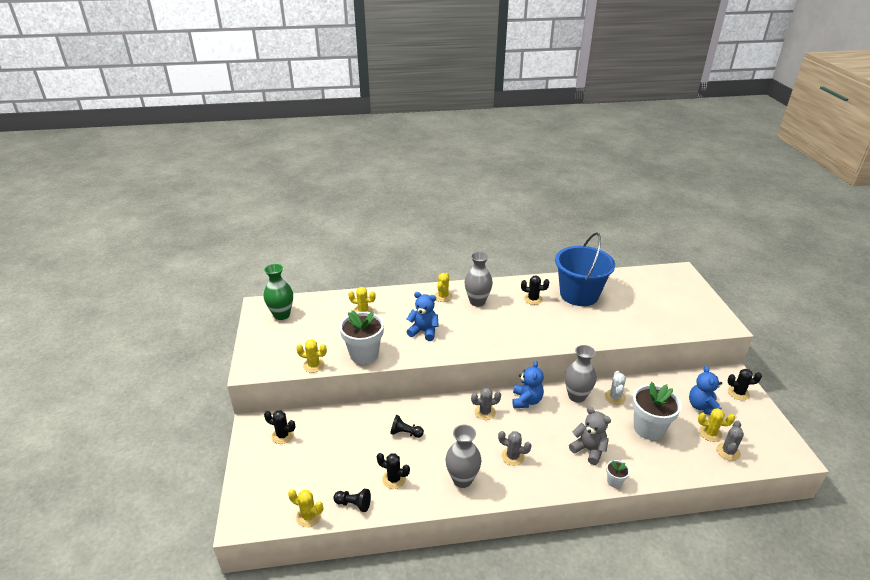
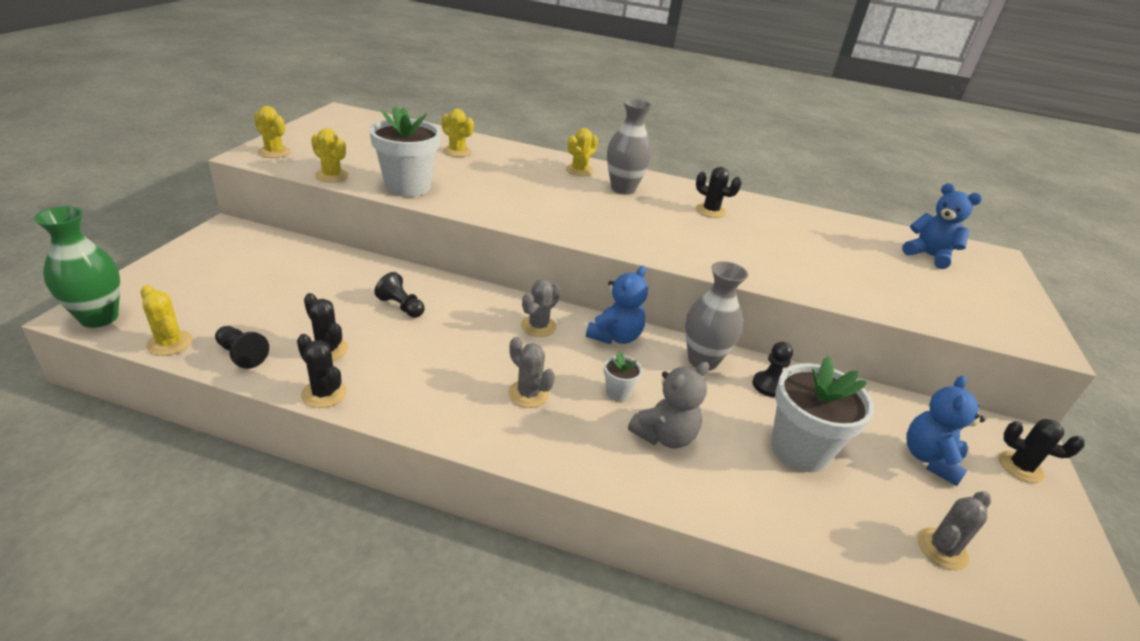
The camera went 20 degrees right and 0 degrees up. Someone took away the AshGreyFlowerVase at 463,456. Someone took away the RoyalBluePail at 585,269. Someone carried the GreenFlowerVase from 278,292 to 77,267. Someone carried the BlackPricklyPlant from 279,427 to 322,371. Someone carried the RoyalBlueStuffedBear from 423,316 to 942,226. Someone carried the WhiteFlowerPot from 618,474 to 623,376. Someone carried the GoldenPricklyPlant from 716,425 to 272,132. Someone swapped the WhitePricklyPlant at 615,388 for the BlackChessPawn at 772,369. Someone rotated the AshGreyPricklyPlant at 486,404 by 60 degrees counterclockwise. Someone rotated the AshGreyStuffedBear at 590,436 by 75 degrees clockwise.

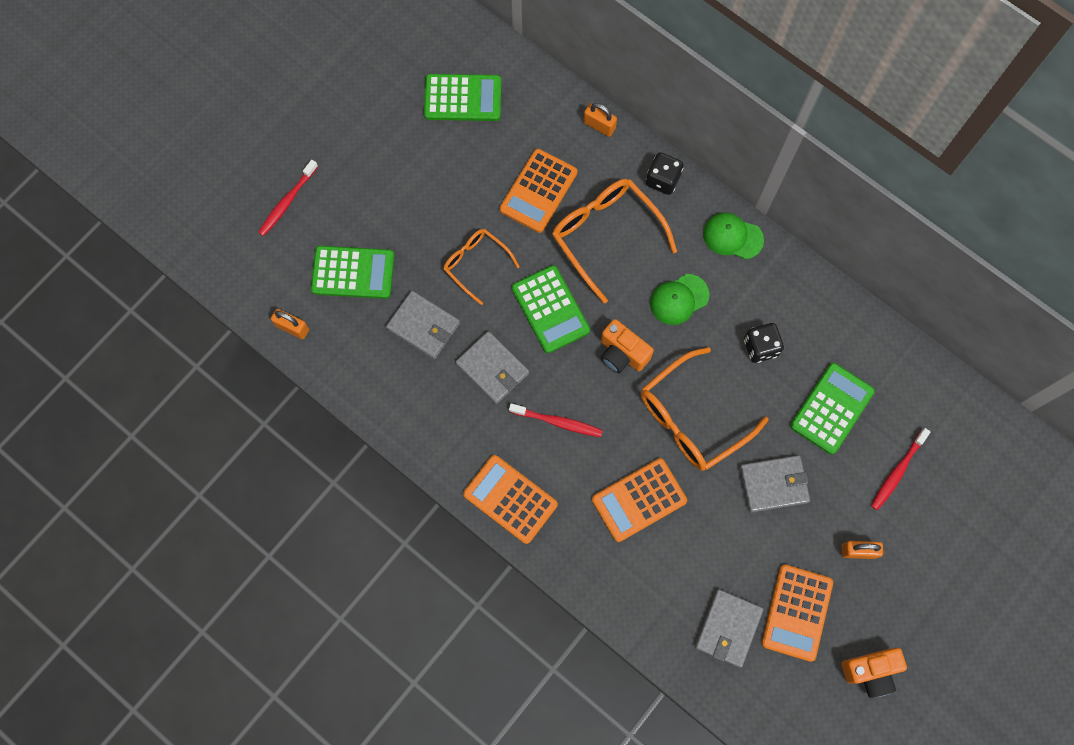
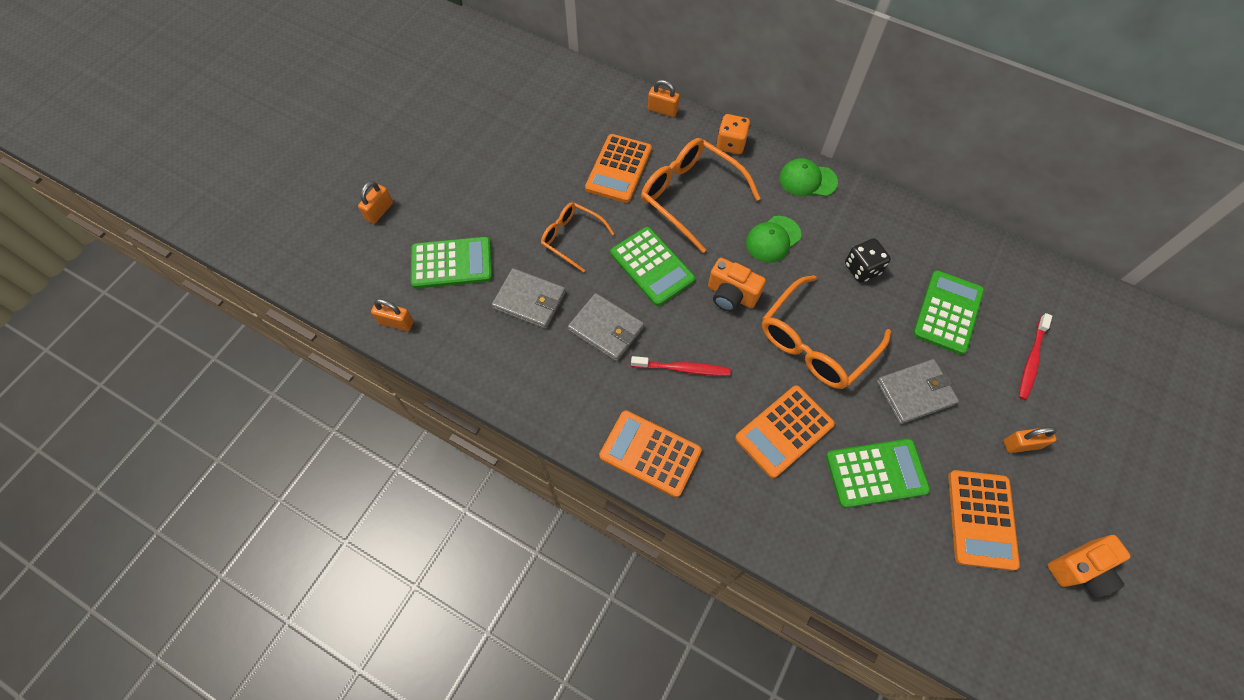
The camera went 10 degrees left and 10 degrees down. Someone took away the AshGreyBillfold at 729,628. Someone carried the GreenCalculator from 462,97 to 878,473. Someone swapped the CrimsonToothBrush at 288,198 for the OrangeSmallLock at 375,202. Someone repainted the BlackDie at 665,173, which became the OrangeDie at 733,134.

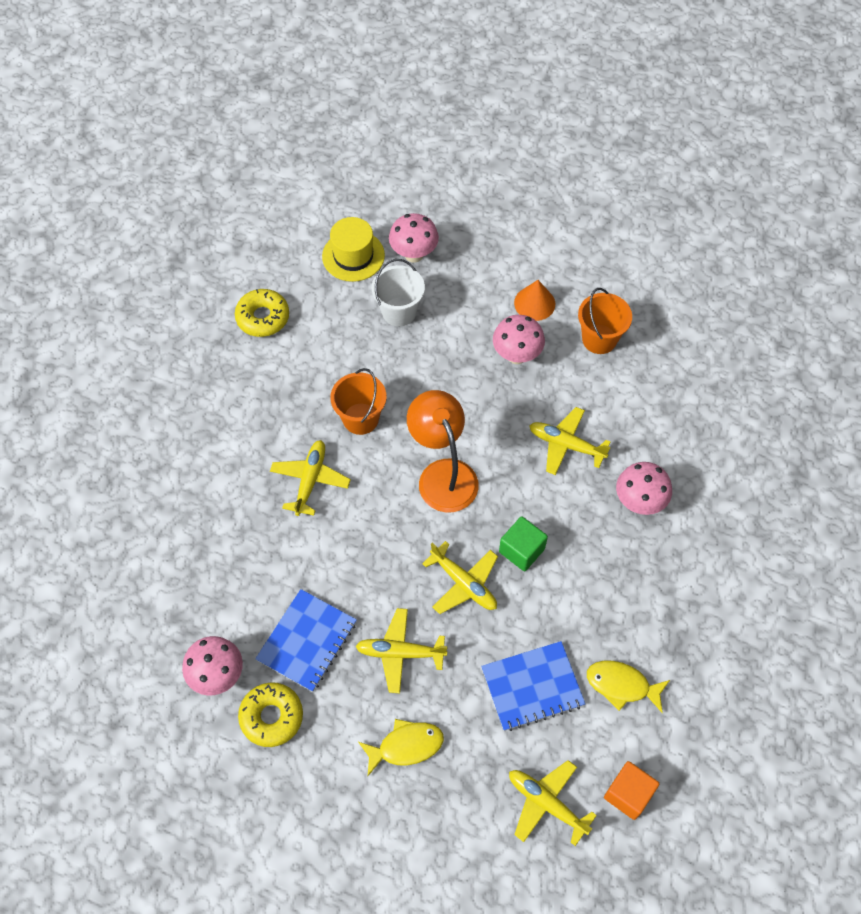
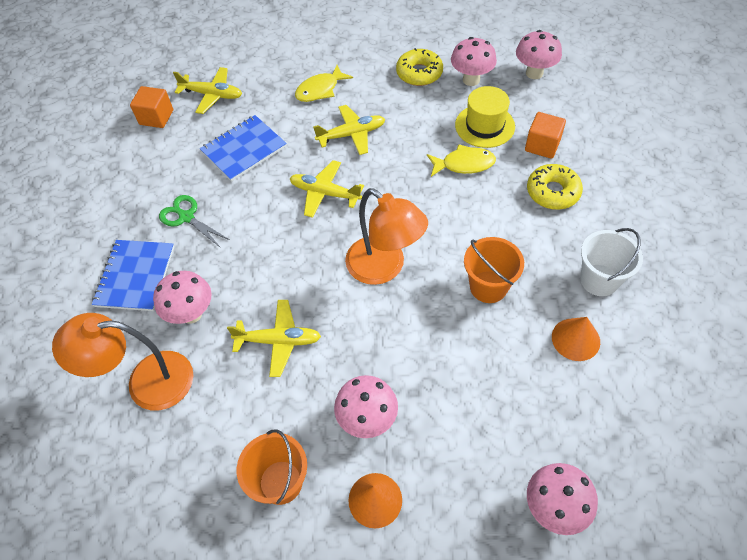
The camera went 160 degrees right and 5 degrees down. Someone took away the GoldenAeroplane at 310,478. Someone took away the GreenCube at 523,543. Someone put down the OrangeReadingLamp at 122,361. Someone put down the GreenScissors at 194,221. Someone put down the PinkMushroom at 539,54. Someone put down the OrangeCube at 545,135. Someone put down the OrangeCone at 576,339. Someone carried the GoldenGlazedDonut from 262,313 to 555,187. Someone carried the RoyalBlueNotebook from 306,640 to 133,275. Someone carried the GoldenHat from 353,249 to 485,117. Someone carried the WhitePail from 398,292 to 611,262. Someone carried the GoldenFishFigure from 628,687 to 461,160.

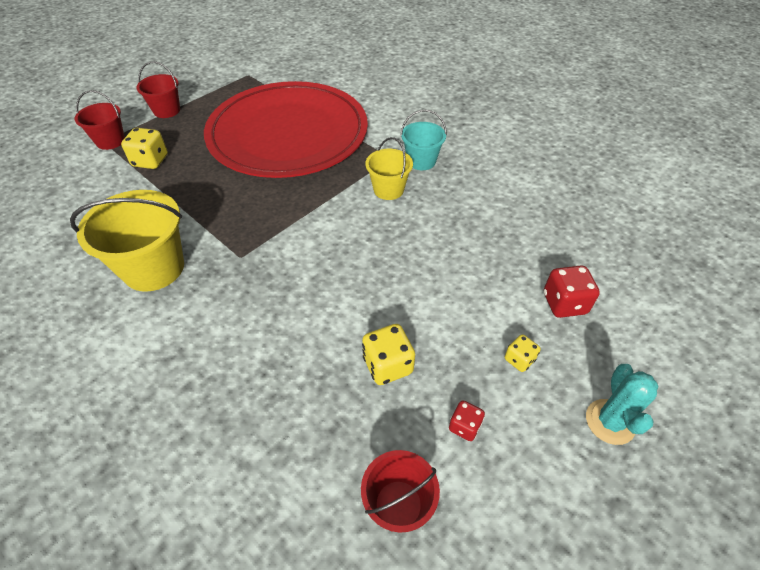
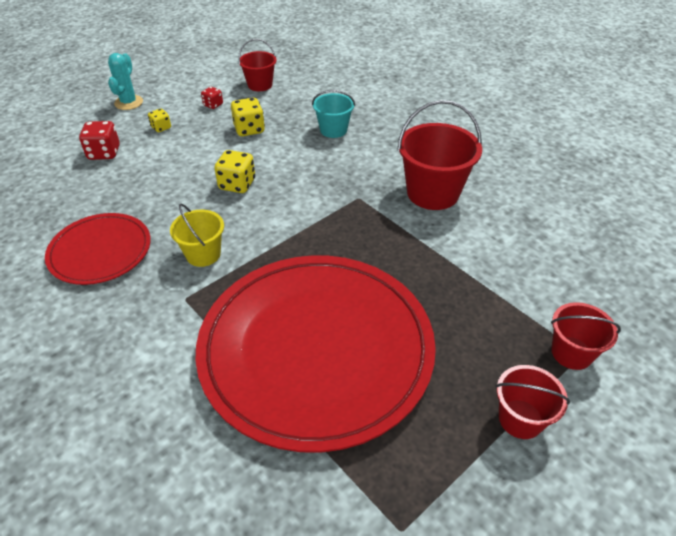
The camera went 175 degrees left and 5 degrees down. Someone put down the CrimsonPlate at 98,249. Someone carried the GoldenDie from 144,148 to 234,171. Someone carried the TurquoisePail from 423,140 to 333,114. Someone repainted the GoldenPail at 127,241, which became the CrimsonPail at 439,155.

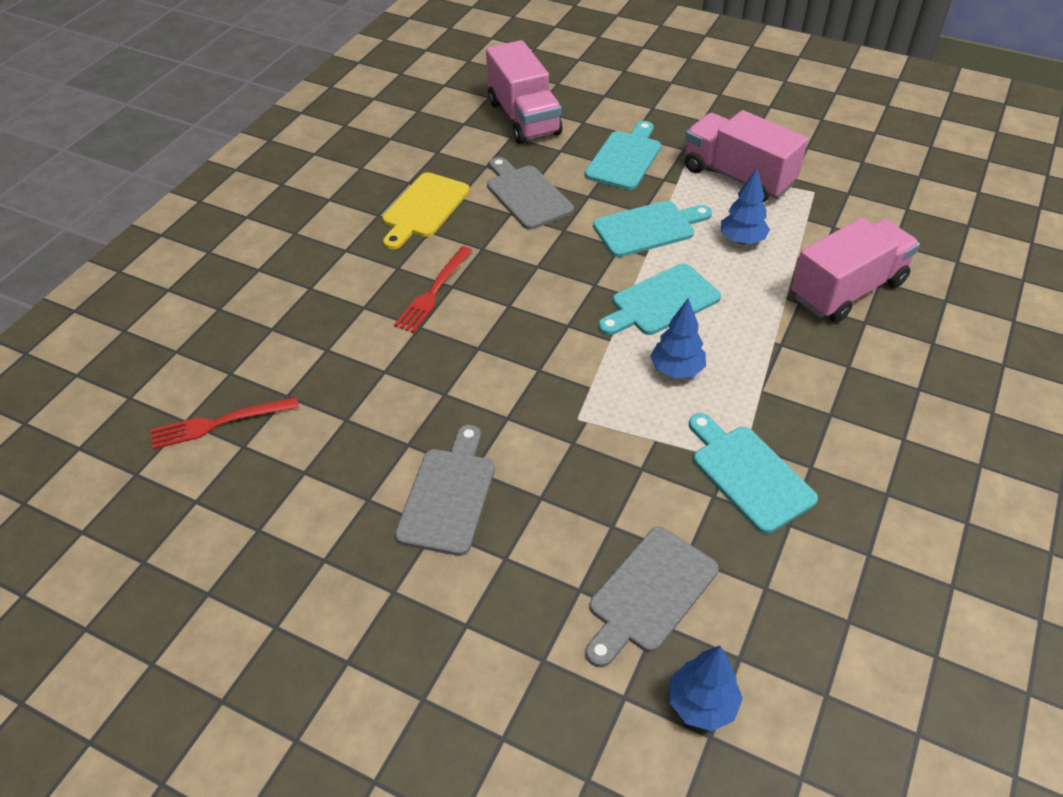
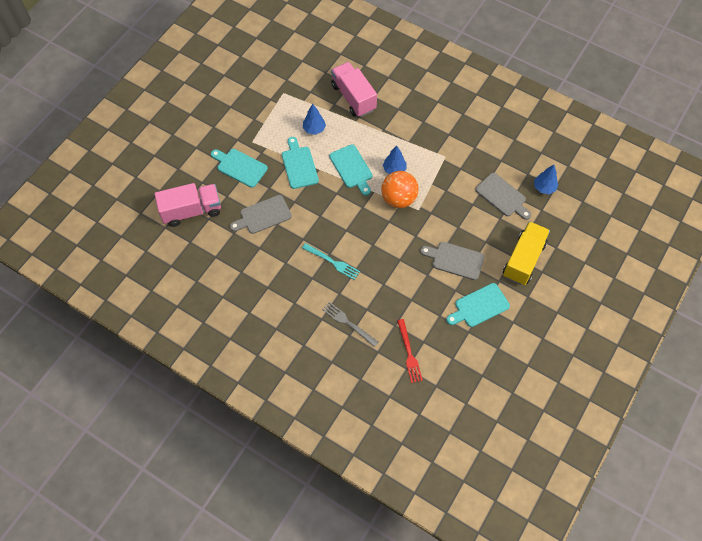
The camera went 85 degrees left and 15 degrees up. Someone took away the GoldenChoppingBoard at 426,211. Someone took away the PinkToyTruck at 746,156. Someone put down the AshGreyTableFork at 350,324. Someone put down the OrangeSphere at 400,189. Someone put down the GoldenToyTruck at 526,253. Someone carried the TurquoiseChoppingBoard from 753,473 to 478,305. Someone repainted the CrimsonTableFork at 433,289, which became the TurquoiseTableFork at 331,261.

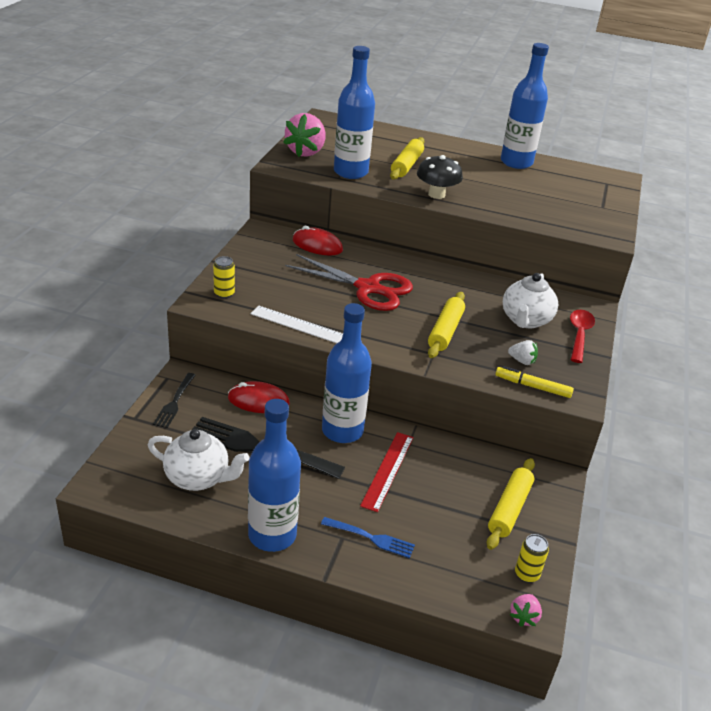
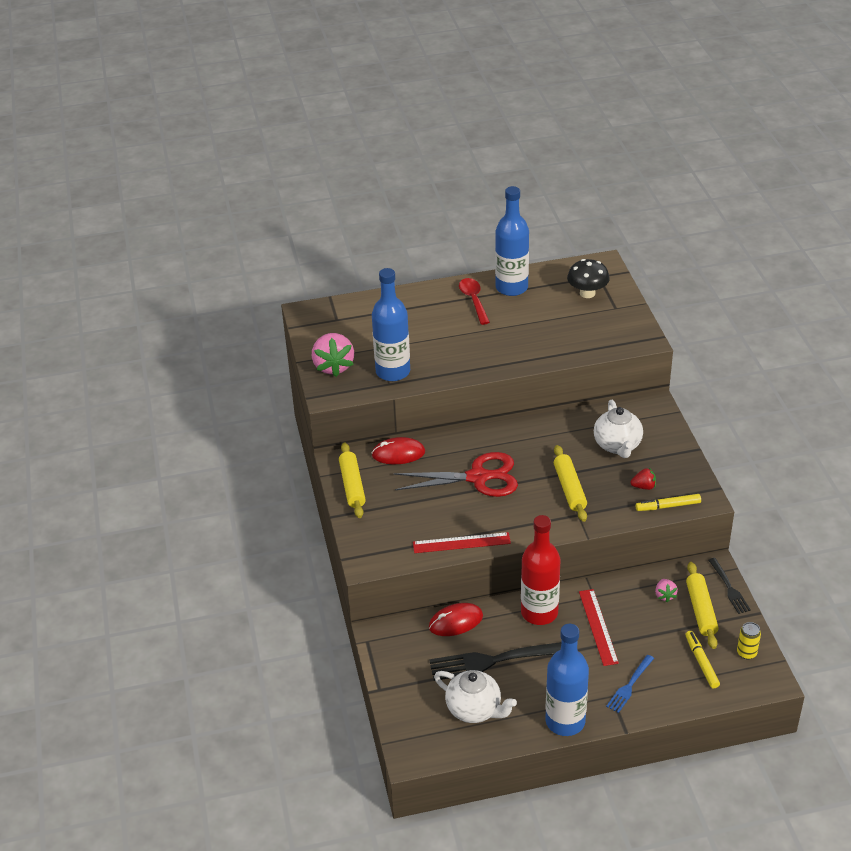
The camera went 25 degrees left and 5 degrees up. Someone took away the GoldenSodaCan at 224,277. Someone put down the GoldenMarkerPen at 702,660. Someone carried the BlackTableFork from 174,400 to 730,586. Someone carried the GoldenPastryRoller from 407,158 to 352,480. Someone carried the BlackMushroom from 440,177 to 588,278. Someone carried the PinkToyStrawberry from 526,610 to 666,590. Someone carried the CrimsonTablespoon from 582,336 to 474,301. Someone repainted the WhiteRuler at 296,324, which became the CrimsonRuler at 462,542. Someone repainted the RoyalBlueFlask at 347,373, which became the CrimsonFlask at 541,570. Someone repainted the WhiteToyStrawberry at 523,352, which became the CrimsonToyStrawberry at 643,479. Someone rotated the WhiteTeapot at 198,460 by 45 degrees clockwise. Someone rotated the RoyalBlueTableFork at 368,537 by 135 degrees clockwise.

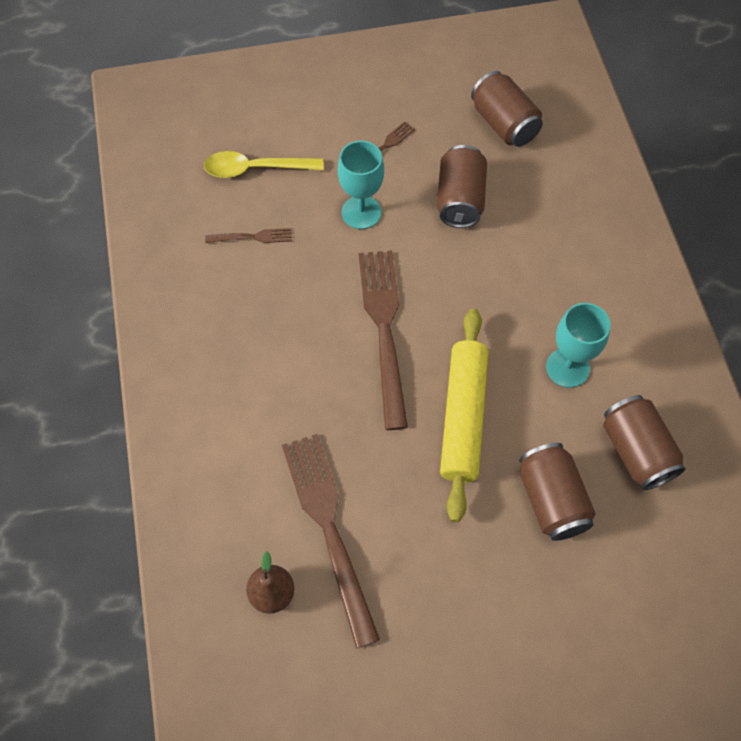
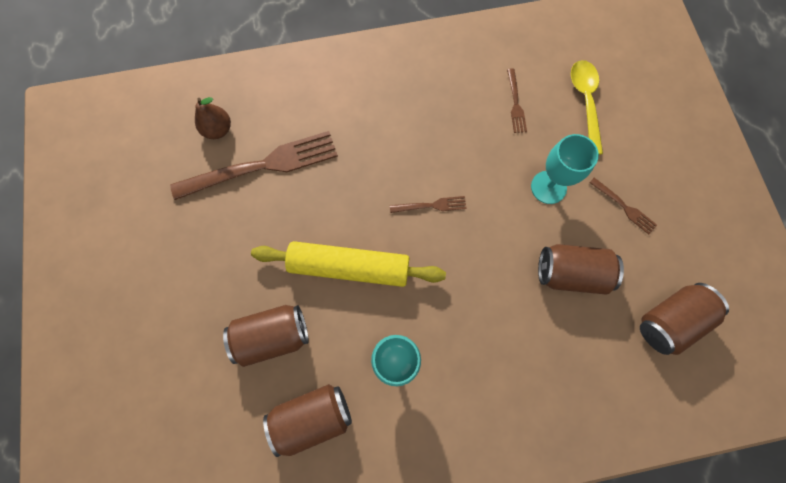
The camera went 90 degrees right and 10 degrees up. Someone scaled the BrownTableFork at 383,340 by 0.45.

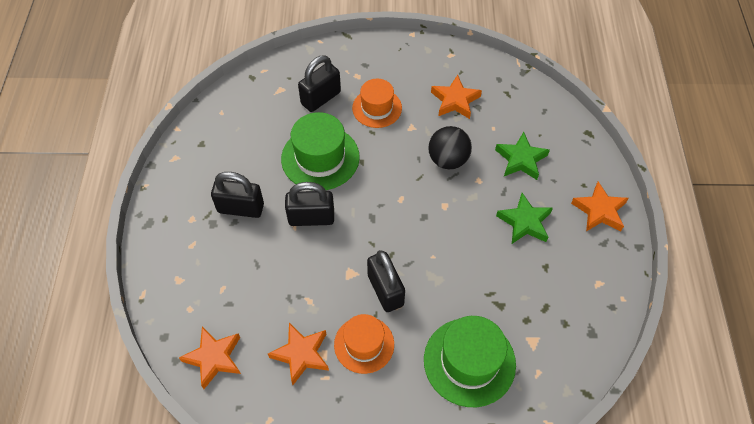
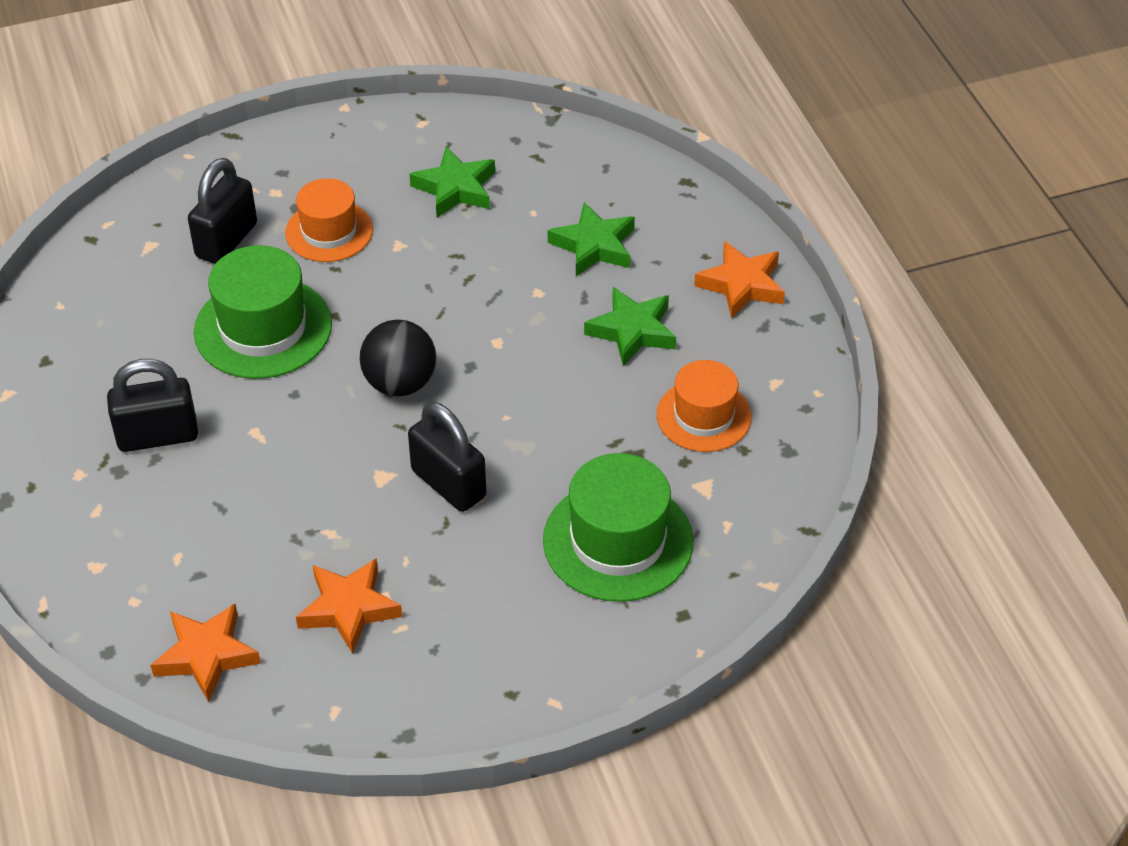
The camera went 20 degrees left and 10 degrees down. Someone took away the BlackSmallLock at 309,204. Someone carried the OrangeHat from 364,344 to 704,406. Someone carried the BlackSphere from 450,147 to 398,357. Someone repainted the OrangeFivePointedStar at 456,97, which became the GreenFivePointedStar at 452,182.

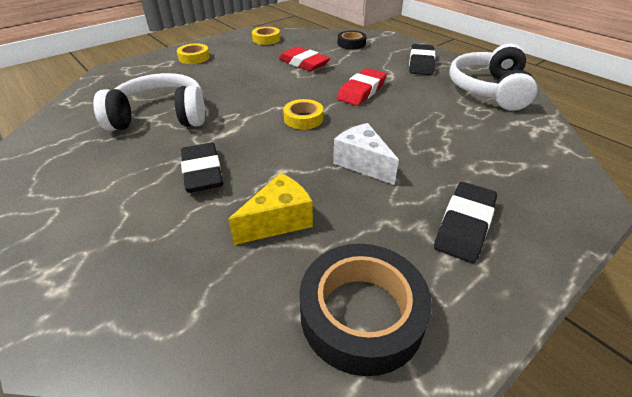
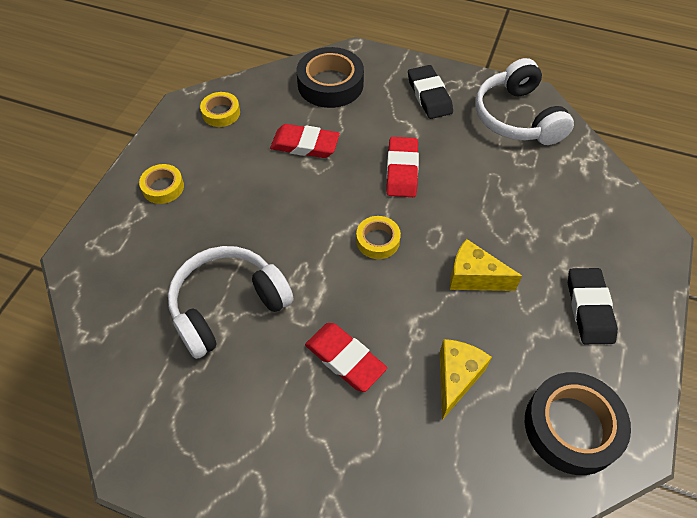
The camera went 30 degrees left and 15 degrees up. Someone repainted the BlackGumEraser at 202,168, which became the CrimsonGumEraser at 346,357. Someone repainted the WhitePieceOfCheese at 366,154, which became the GoldenPieceOfCheese at 486,265. Someone scaled the BlackRollOfTape at 351,40 by 1.81.

